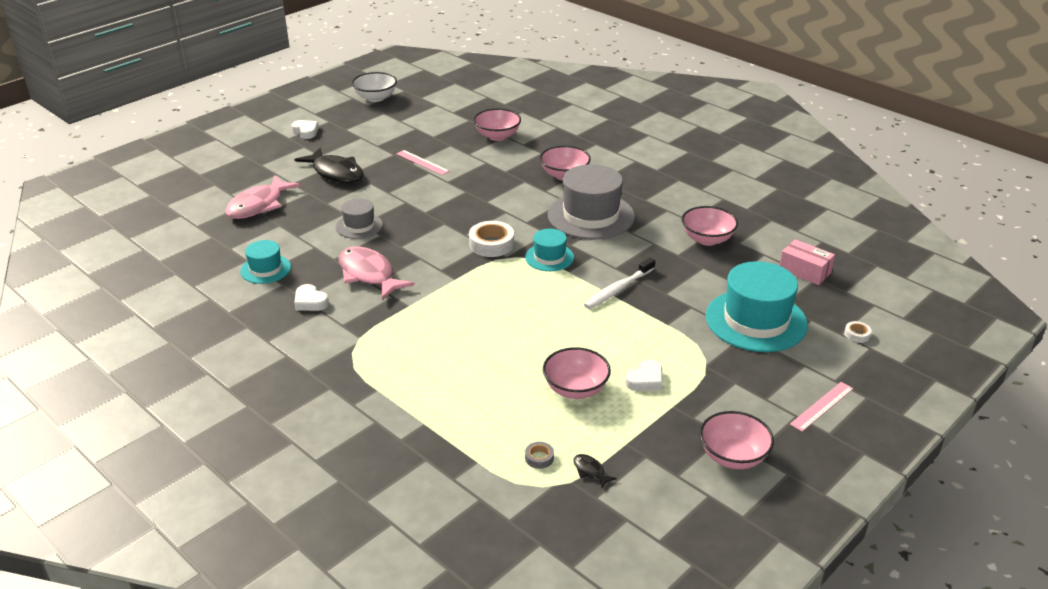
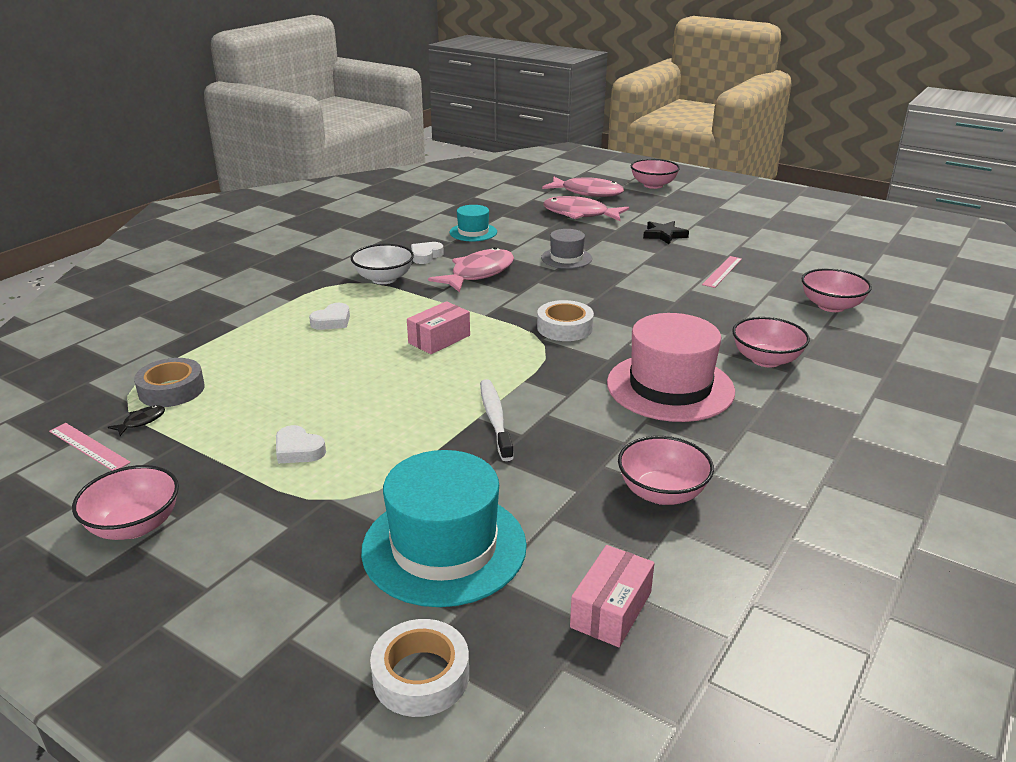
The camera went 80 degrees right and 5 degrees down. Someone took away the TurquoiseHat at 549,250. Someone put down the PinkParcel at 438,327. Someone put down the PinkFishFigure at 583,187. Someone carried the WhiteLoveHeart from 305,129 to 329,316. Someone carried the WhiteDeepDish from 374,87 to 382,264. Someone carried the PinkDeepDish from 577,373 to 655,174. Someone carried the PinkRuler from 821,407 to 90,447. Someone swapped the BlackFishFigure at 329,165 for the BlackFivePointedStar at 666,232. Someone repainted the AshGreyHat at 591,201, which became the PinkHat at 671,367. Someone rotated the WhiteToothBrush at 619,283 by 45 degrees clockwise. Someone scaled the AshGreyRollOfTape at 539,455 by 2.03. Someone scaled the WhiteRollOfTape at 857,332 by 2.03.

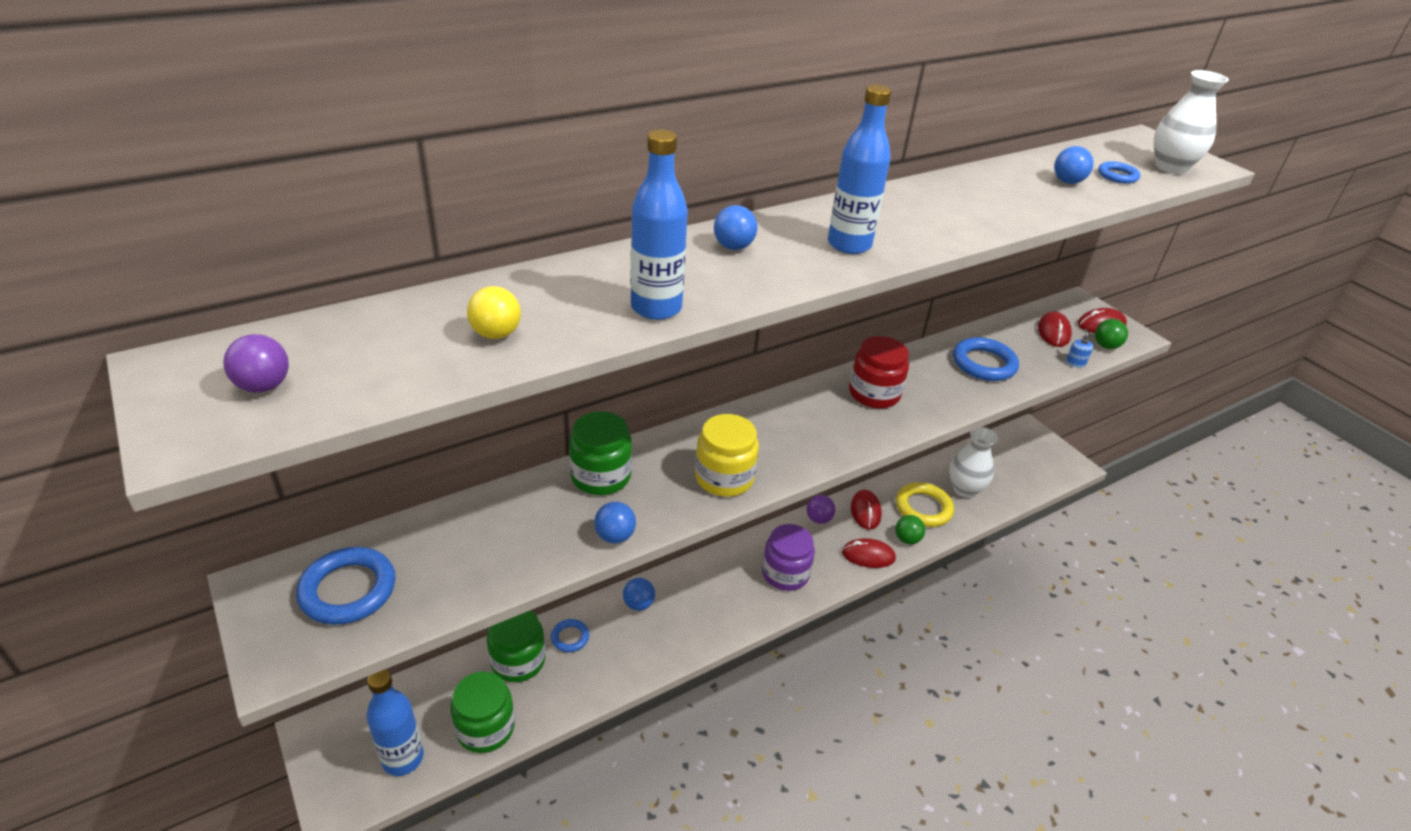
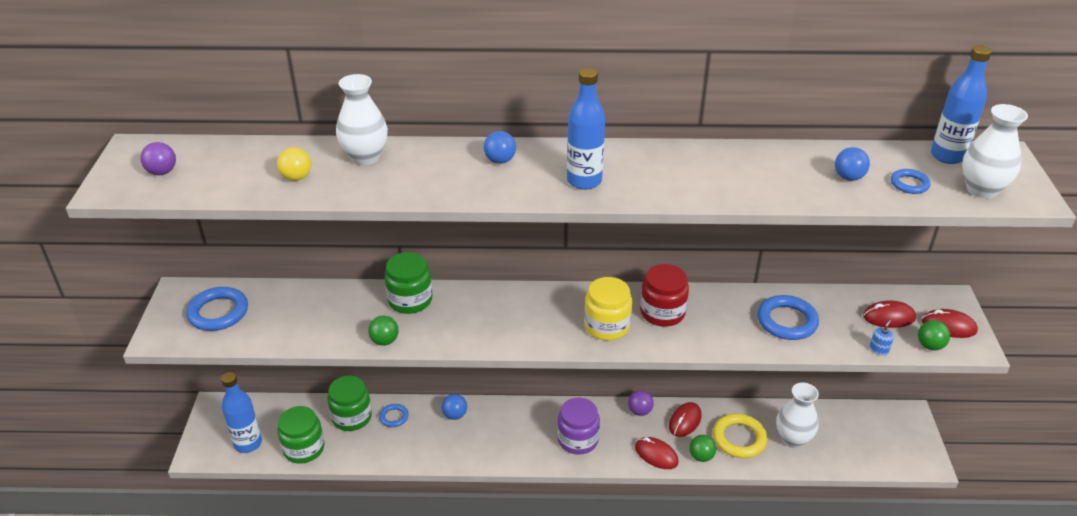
The camera went 35 degrees right and 0 degrees up. Someone put down the WhiteFlowerVase at 362,119. Someone carried the RoyalBlueFlask from 659,225 to 961,104. Someone carried the GoldenJar from 727,455 to 608,308. Someone repainted the RoyalBlueSphere at 615,523, which became the GreenSphere at 383,331. Someone rotated the CrimsonMouse at 1055,329 by 45 degrees clockwise.

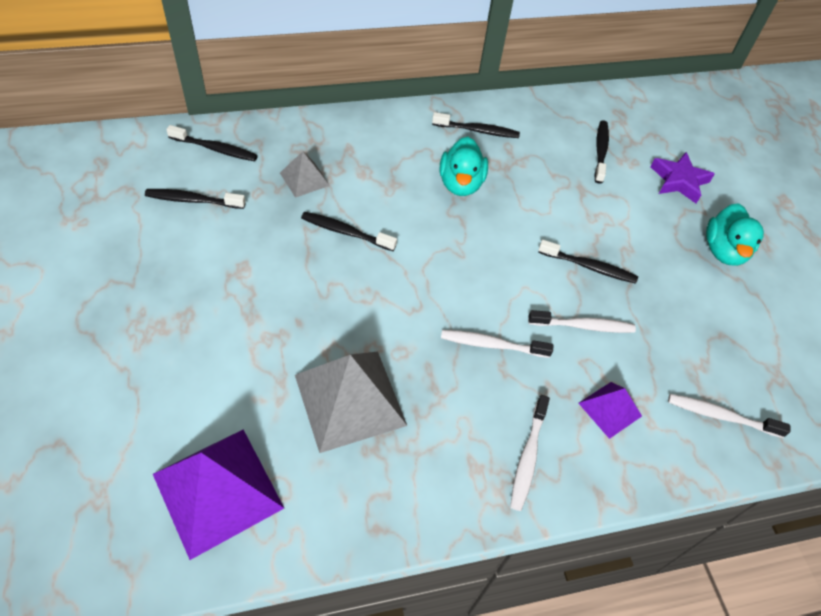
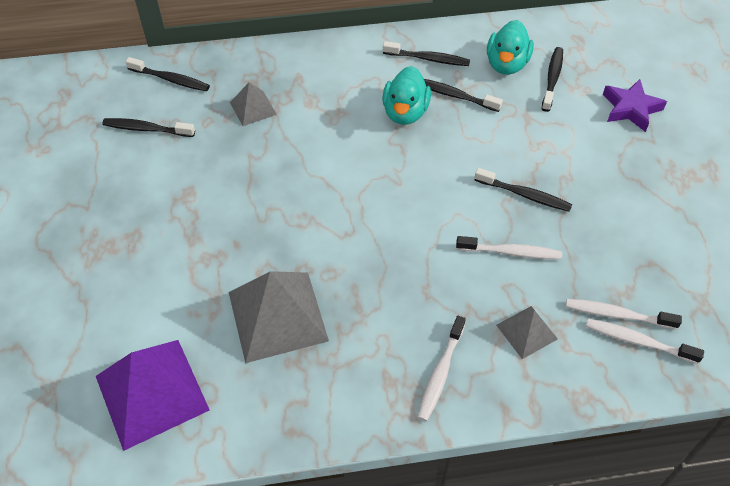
The camera went 10 degrees right and 0 degrees up. Someone carried the BlackToothBrush from 349,231 to 463,95. Someone carried the WhiteToothBrush from 497,344 to 624,314. Someone carried the TurquoiseDuck from 735,234 to 510,47. Someone repainted the VioletPyramid at 610,410, which became the AshGreyPyramid at 527,332.

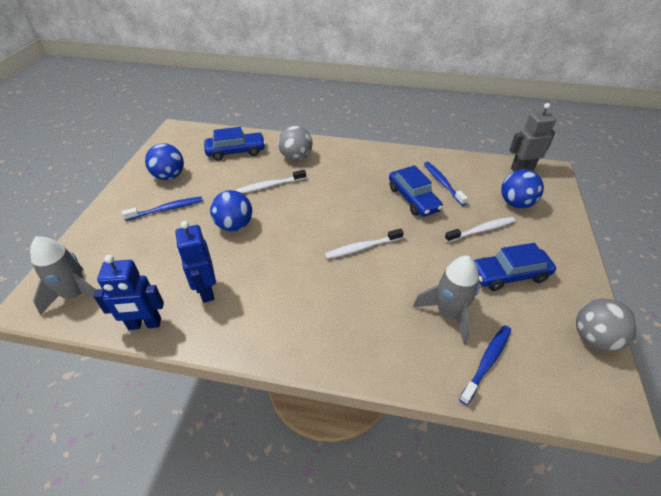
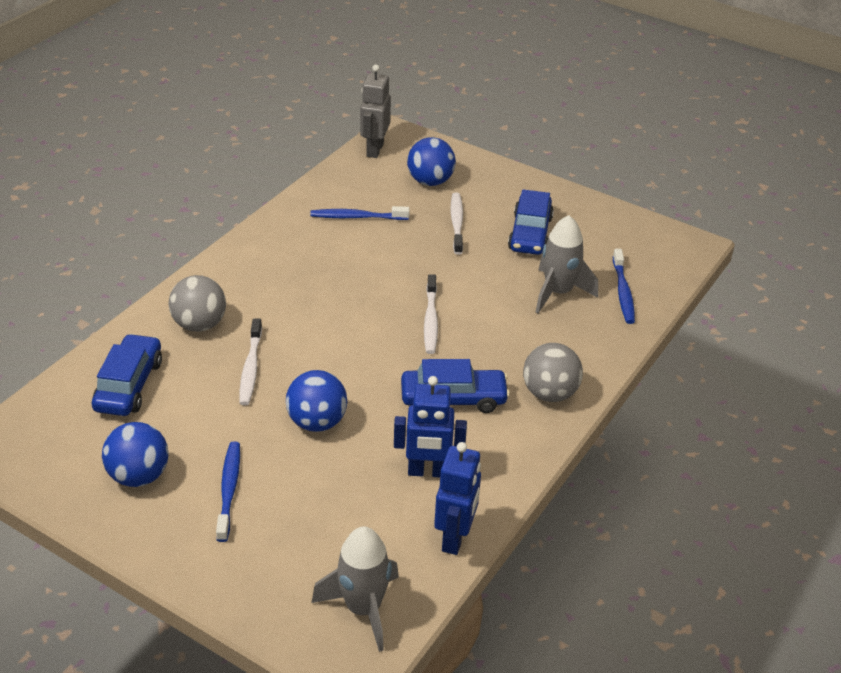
The camera went 70 degrees left and 5 degrees down. Someone carried the RoyalBlueCar from 416,191 to 455,386. Someone carried the AshGreySphere from 607,324 to 553,372. Someone rotated the RoyalBlueToothBrush at 485,365 by 150 degrees counterclockwise.

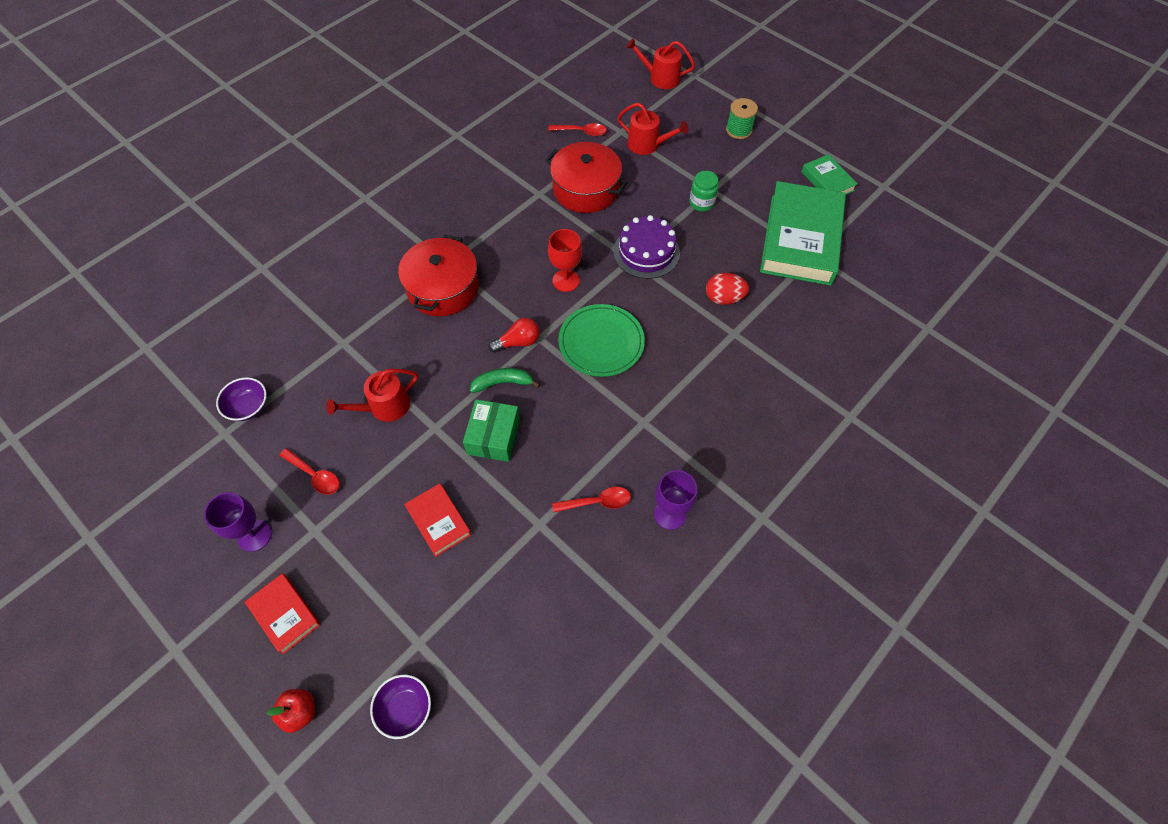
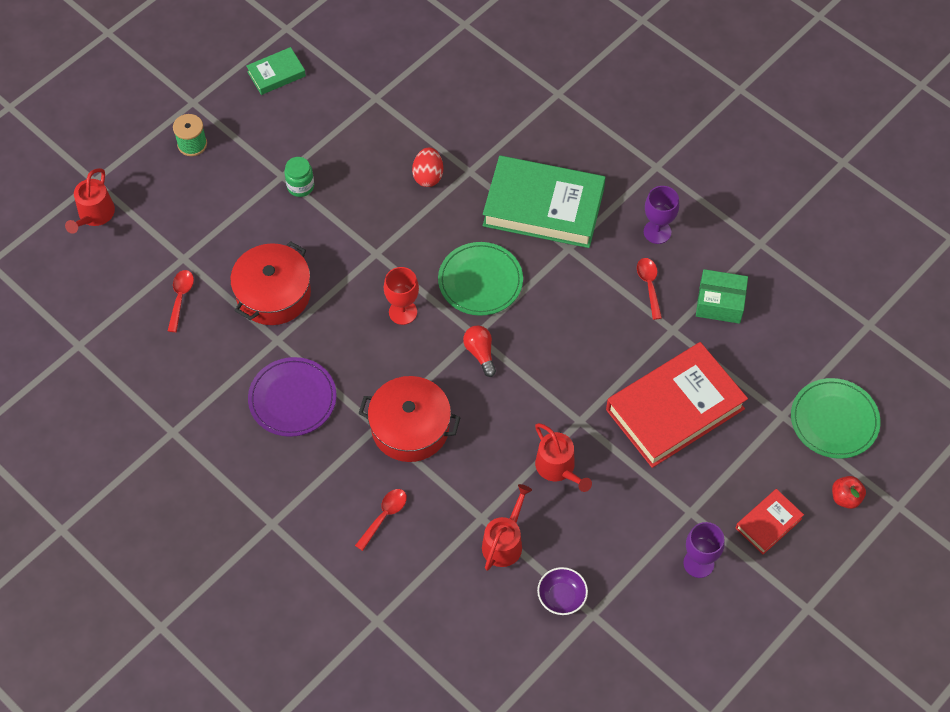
The camera went 90 degrees left and 0 degrees up. Someone took away the GreenBananaFruit at 505,380. Someone took away the VioletGateau at 646,247. Someone put down the VioletPlate at 292,397. Someone carried the CrimsonTablespoon from 309,471 to 381,520. Someone carried the GreenParcel from 491,430 to 722,296. Someone carried the CrimsonWateringPot from 653,129 to 507,527. Someone carried the GreenHardback from 803,233 to 544,202. Someone swapped the VioletDeepDish at 400,707 for the GreenPlate at 835,418. Someone scaled the CrimsonHardback at 437,520 by 2.11.

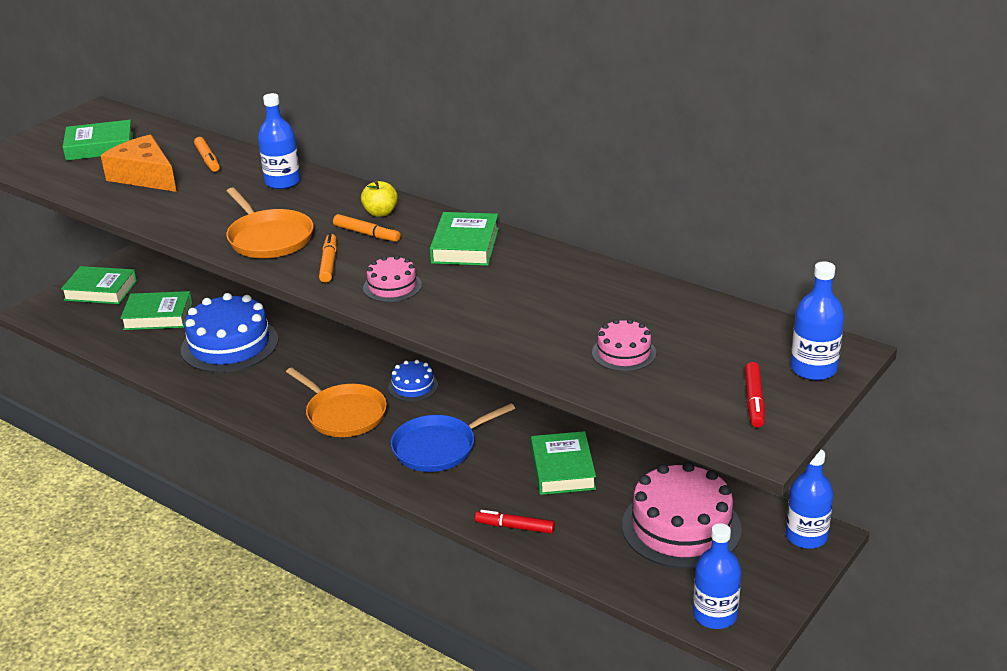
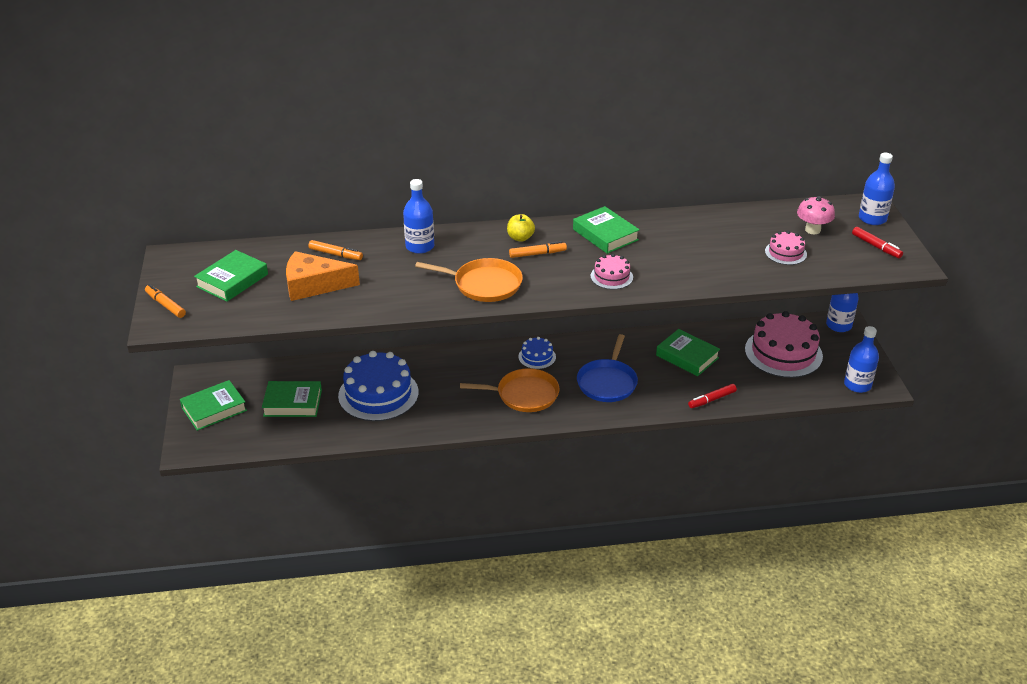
The camera went 45 degrees left and 5 degrees up. Someone put down the PinkMushroom at 816,215. Someone carried the OrangeMarkerPen from 328,258 to 165,301. Someone rotated the GreenHardback at 156,310 by 45 degrees clockwise.

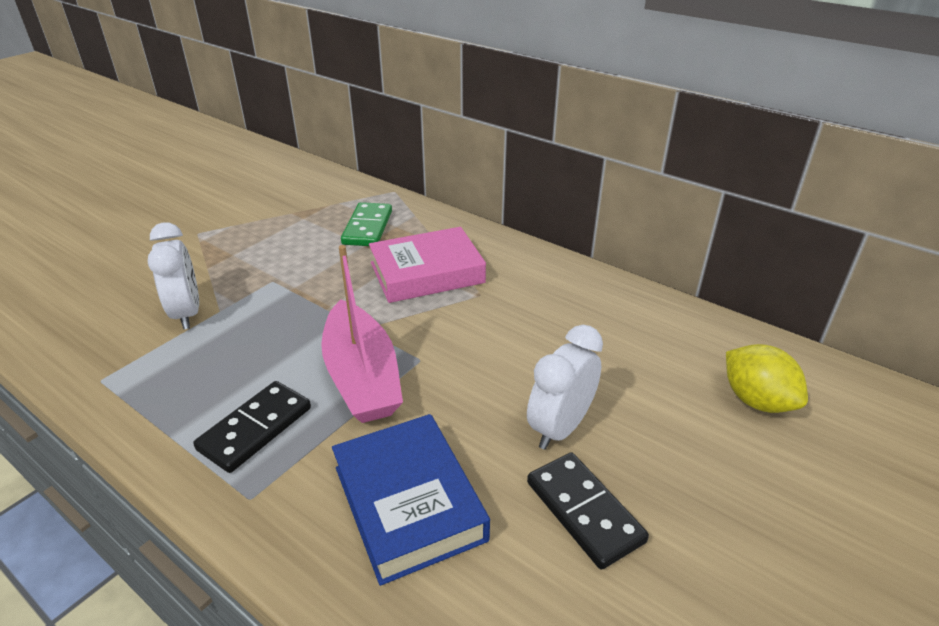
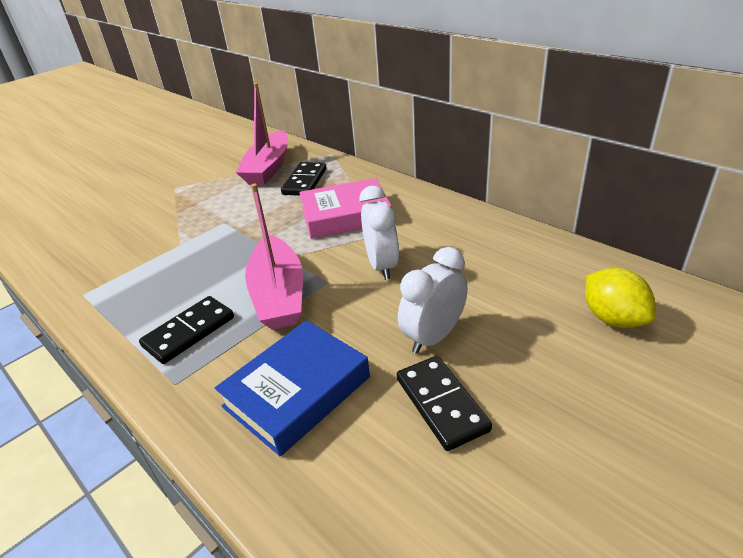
The camera went 10 degrees right and 0 degrees up. Someone put down the PinkBoat at 262,134. Someone carried the WhiteAlarmClock from 173,275 to 379,233. Someone repainted the GreenDominoPiece at 366,224, which became the BlackDominoPiece at 304,179. Someone rotated the RoyalBlueHardback at 411,500 by 60 degrees clockwise.

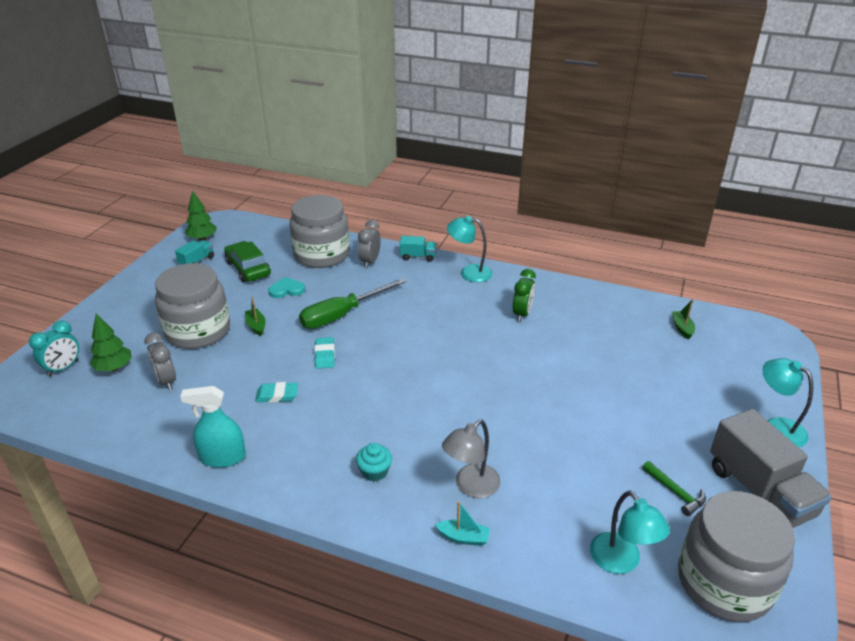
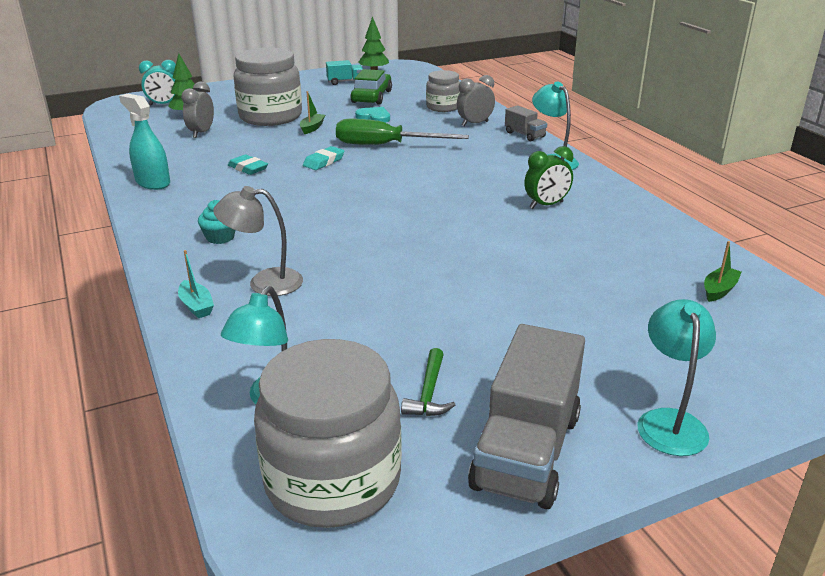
The camera went 45 degrees right and 5 degrees down. Someone repainted the TurquoiseToyTruck at 418,249, which became the AshGreyToyTruck at 526,123. Someone scaled the AshGreyJar at 320,231 by 0.55.

